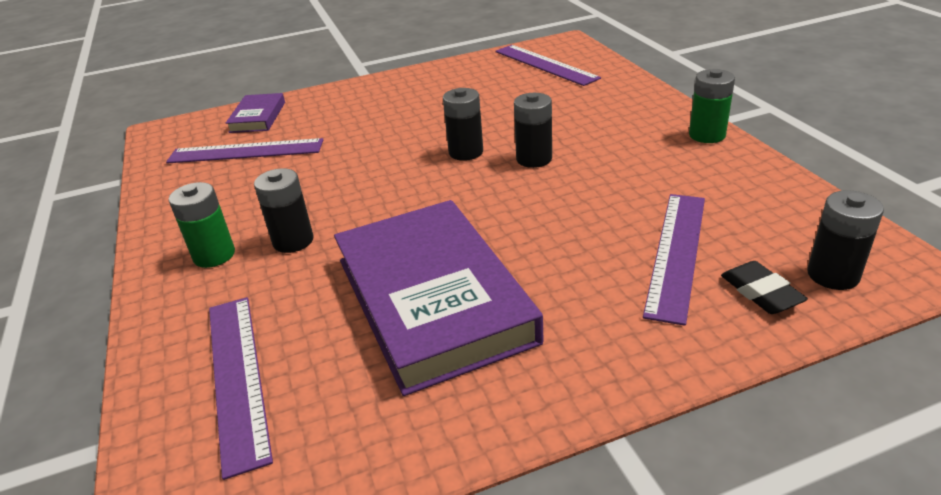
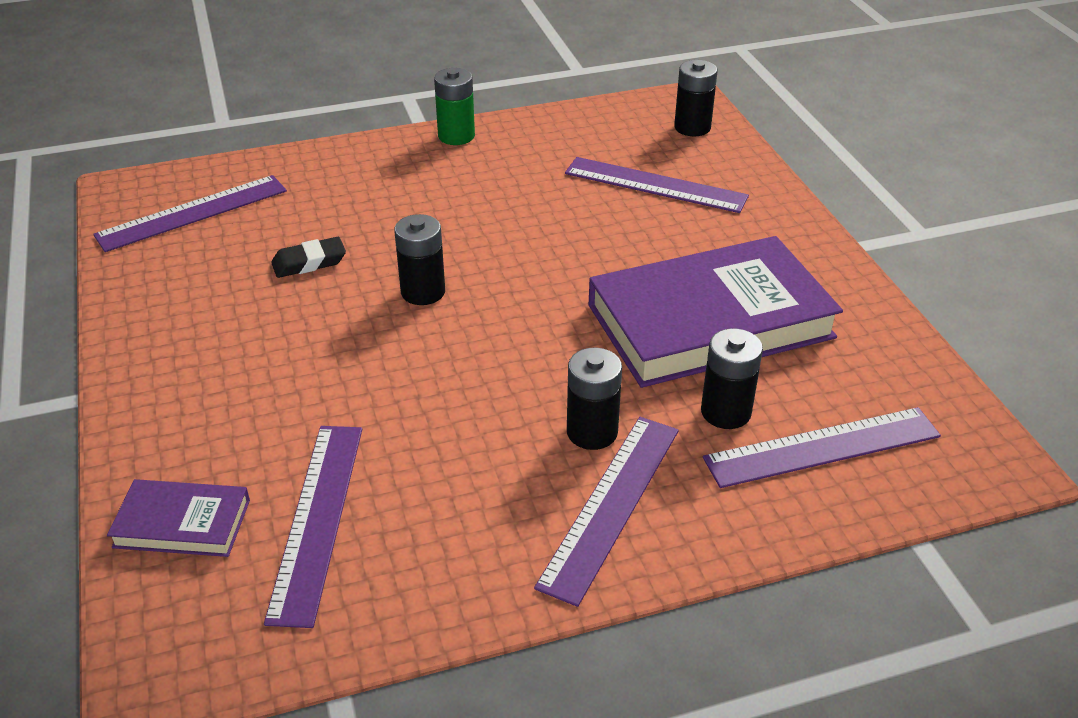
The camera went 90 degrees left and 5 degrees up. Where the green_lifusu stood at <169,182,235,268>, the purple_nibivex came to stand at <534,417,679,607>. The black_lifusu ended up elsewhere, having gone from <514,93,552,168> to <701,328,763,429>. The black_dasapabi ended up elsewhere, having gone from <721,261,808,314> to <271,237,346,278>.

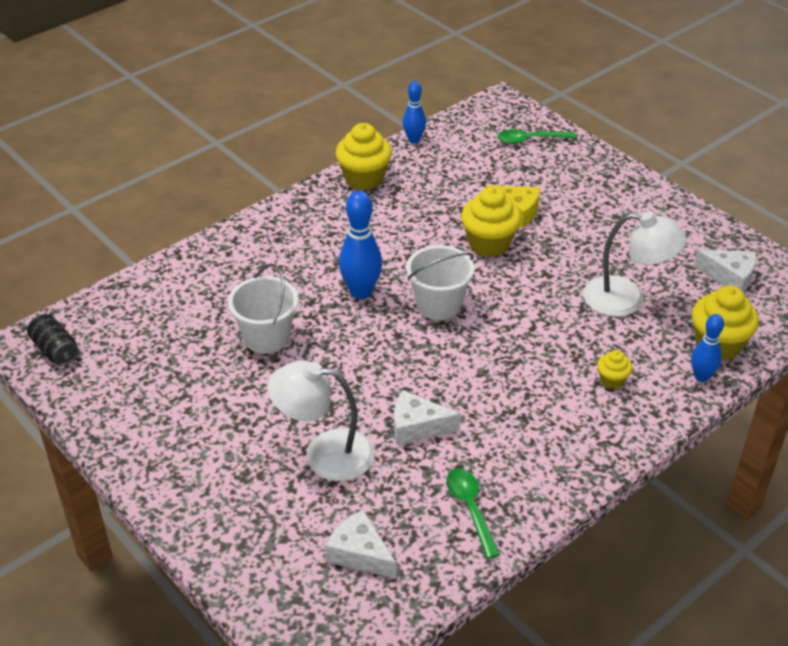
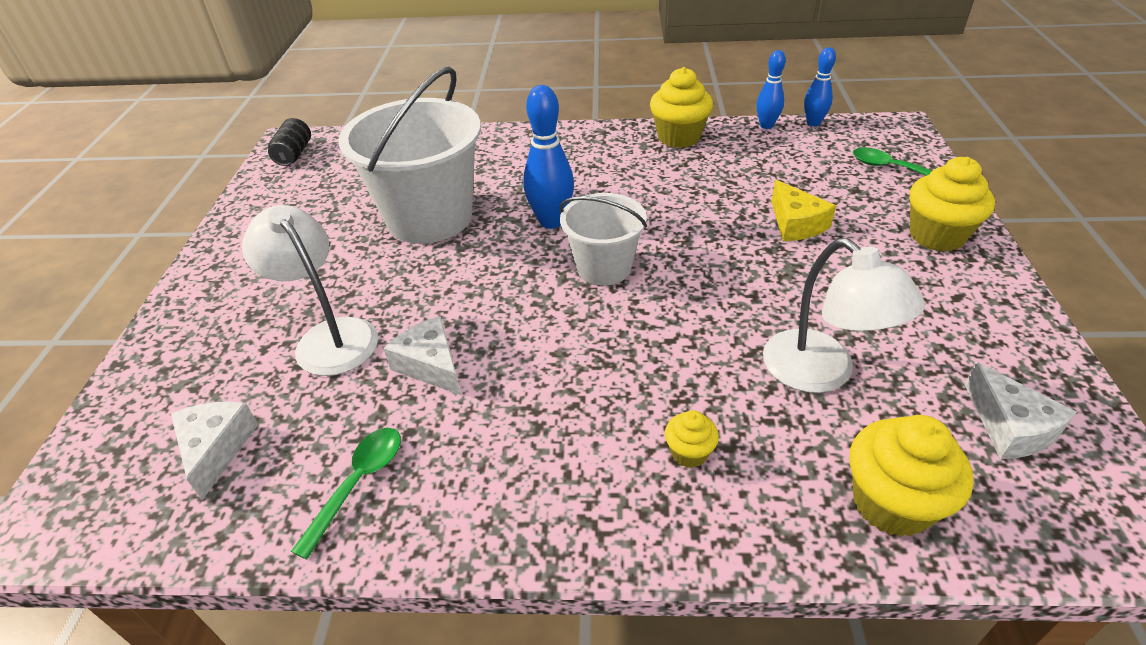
The camera went 45 degrees right and 0 degrees up. The size of the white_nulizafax at <228,264,299,354> changed by a factor of 1.74. The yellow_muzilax ended up elsewhere, having gone from <461,186,521,257> to <910,157,995,252>. The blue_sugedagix ended up elsewhere, having gone from <691,314,724,382> to <804,47,836,126>.

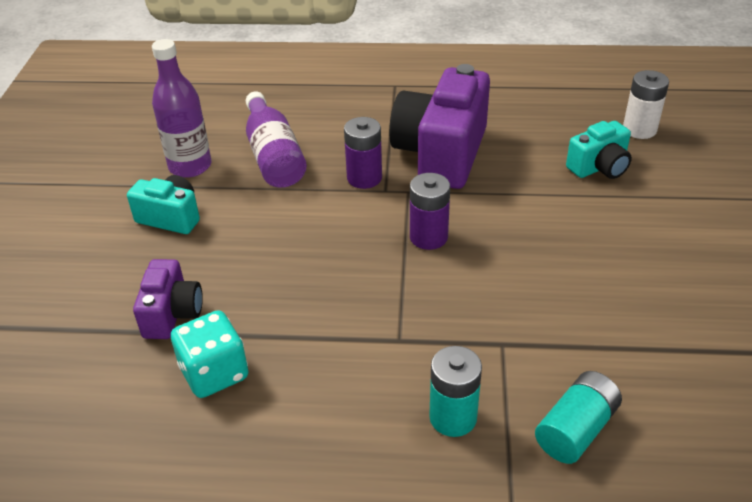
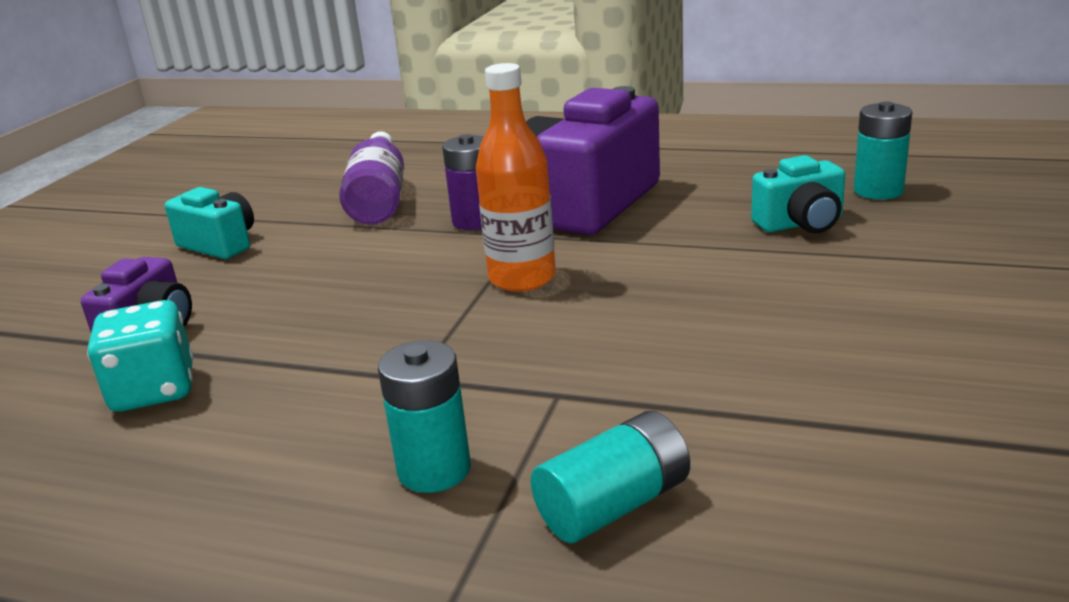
The camera went 15 degrees right and 15 degrees down. The second view lost the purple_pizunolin at <152,39,211,178>. Where the purple_lifusu stood at <410,173,450,250>, the orange_pizunolin came to stand at <476,63,556,292>. What was the white_lifusu at <623,70,669,139> turned into the turquoise_lifusu at <854,101,913,199>.

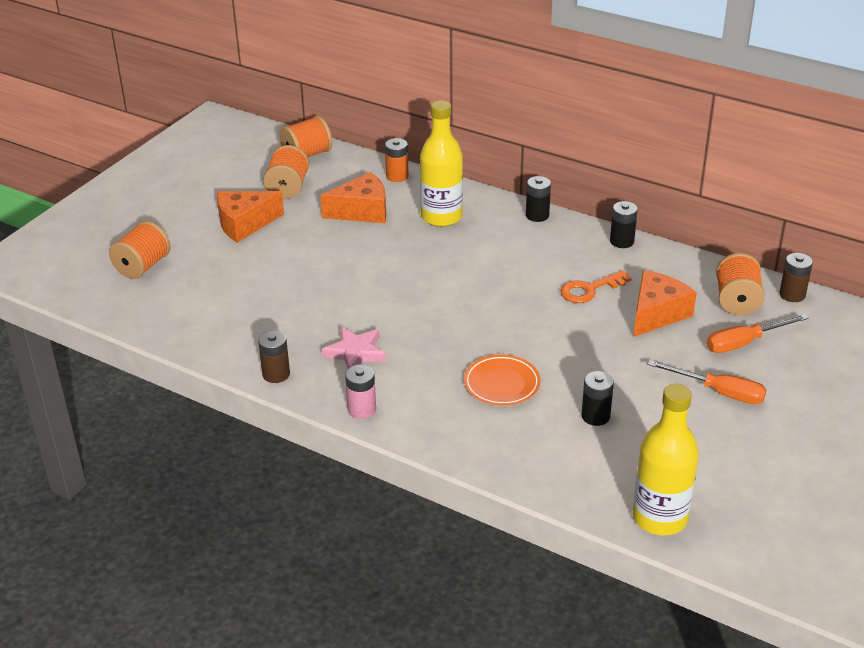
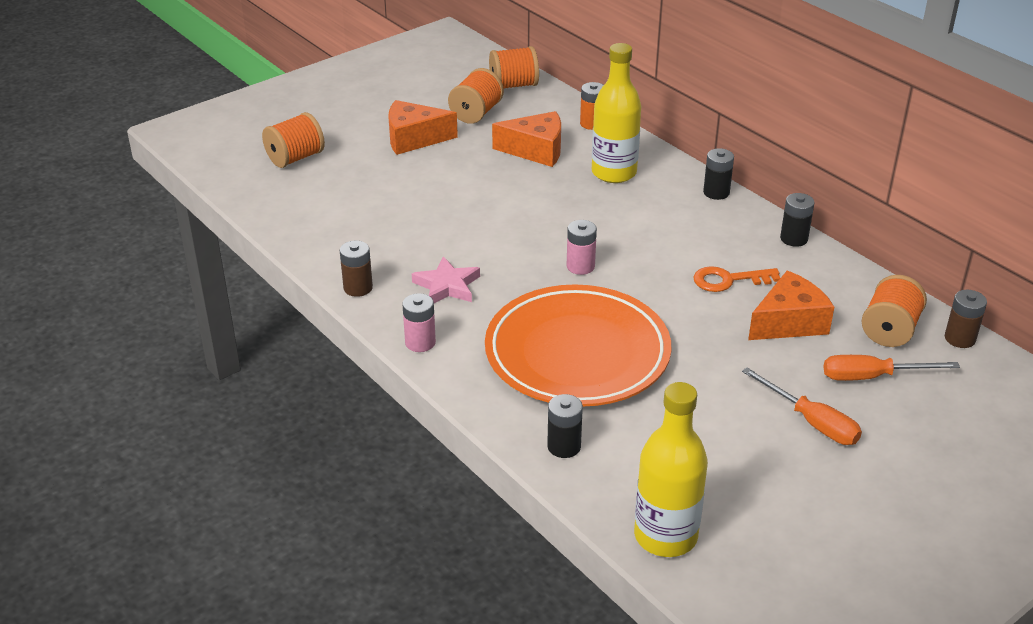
The camera went 20 degrees right and 0 degrees up. The size of the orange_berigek at <464,354,541,406> changed by a factor of 2.18. The black_lifusu ended up elsewhere, having gone from <581,371,614,426> to <547,394,583,458>. The second view gained the pink_lifusu at <567,220,597,275>.

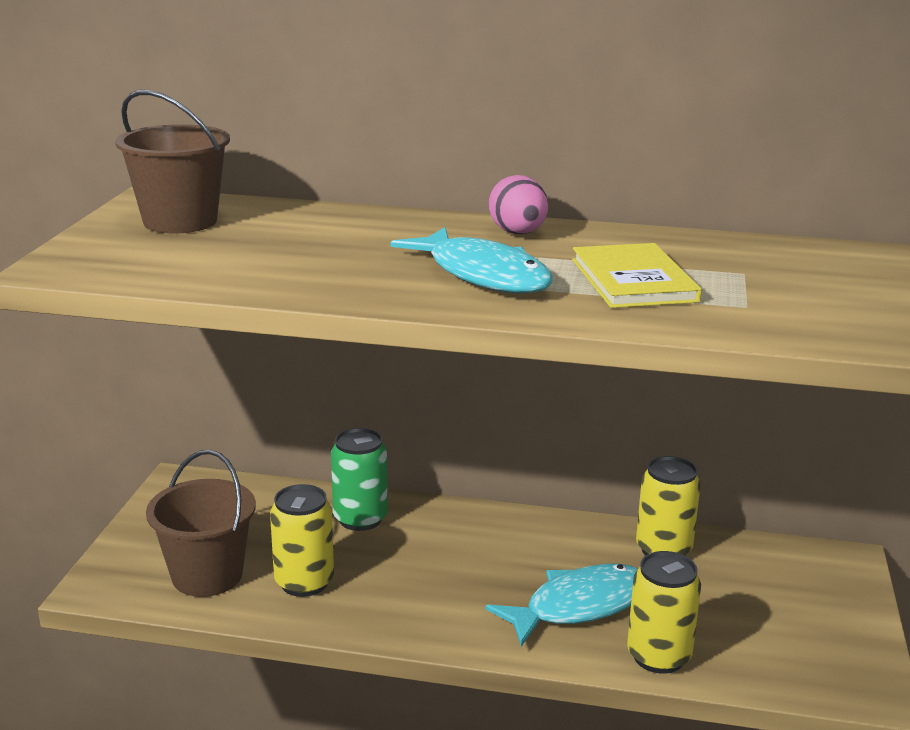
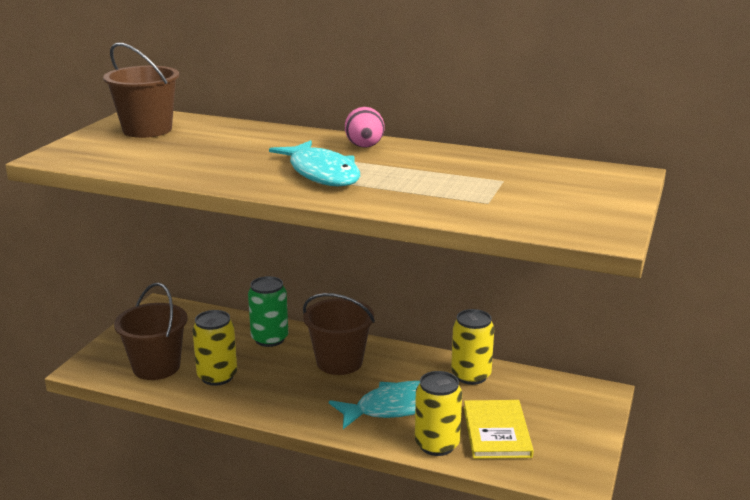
The camera went 10 degrees right and 0 degrees up. The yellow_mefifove ended up elsewhere, having gone from <572,243,702,308> to <464,400,534,459>. The second view gained the brown_nulizafax at <303,293,375,375>.

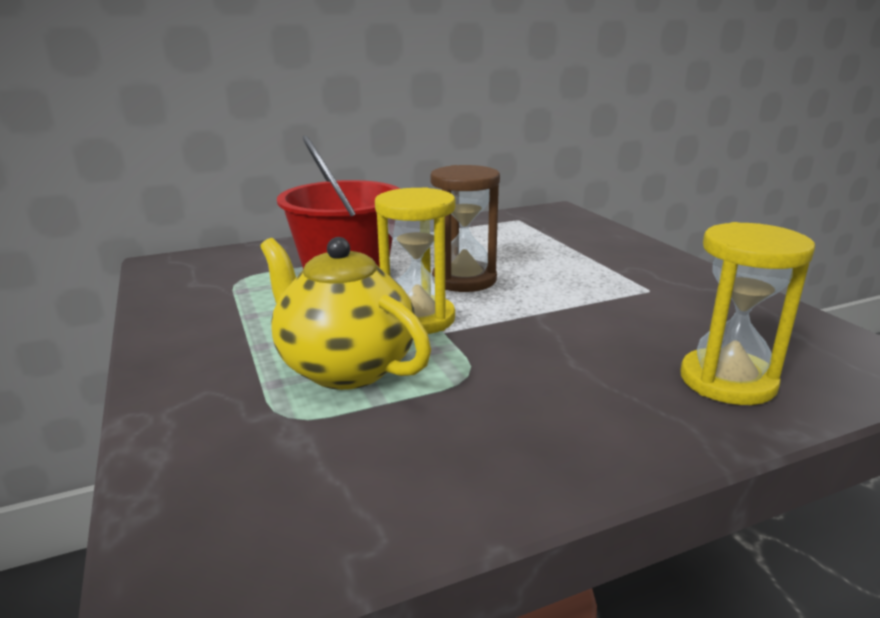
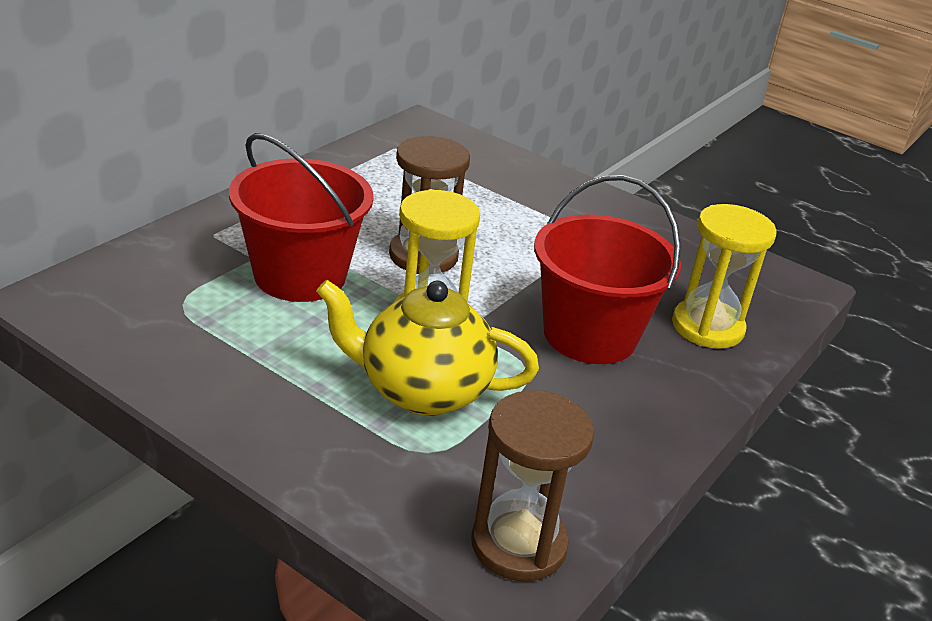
The camera went 35 degrees left and 10 degrees up. The second view gained the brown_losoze at <471,390,594,581>. The second view gained the red_nulizafax at <534,175,681,364>.

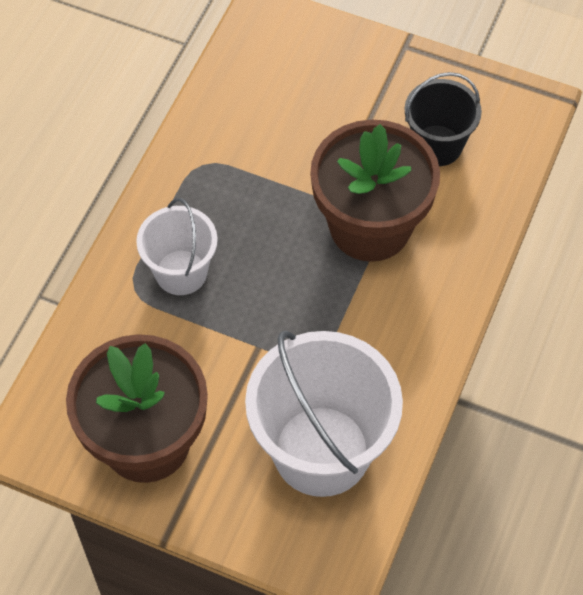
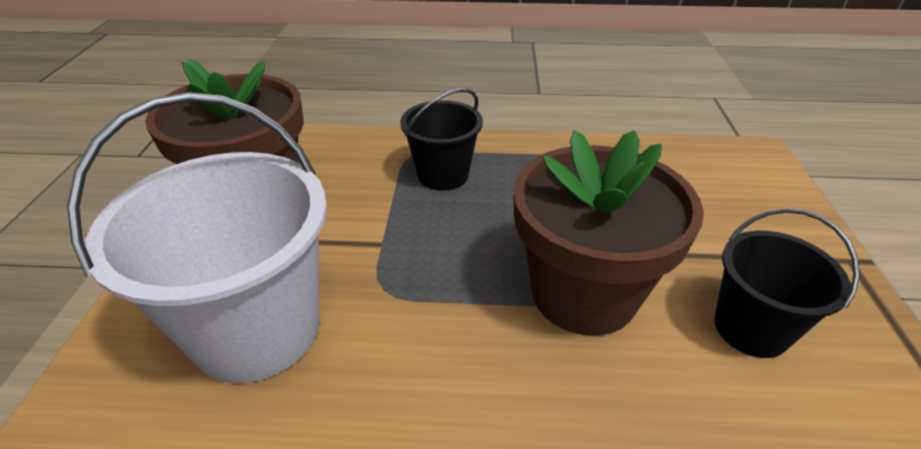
The camera went 70 degrees right and 20 degrees down. What was the white_nulizafax at <136,198,218,295> turned into the black_nulizafax at <400,88,483,191>.

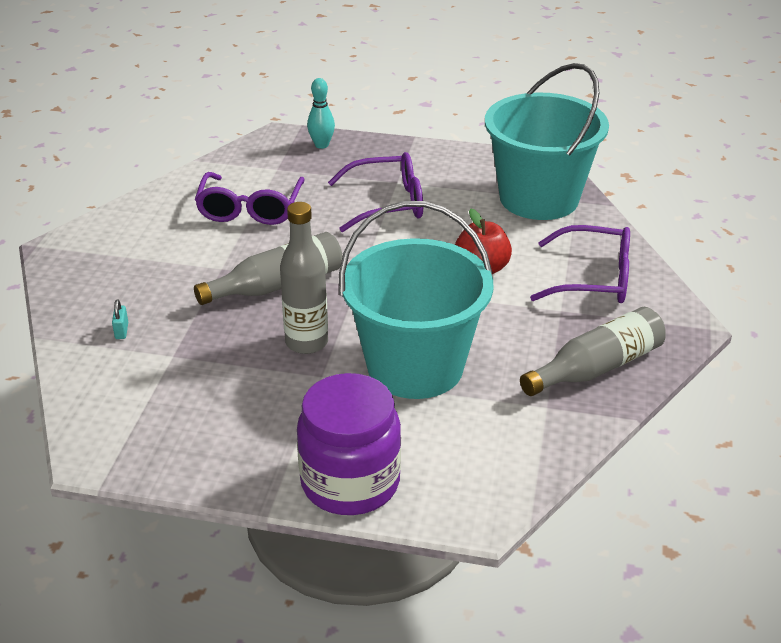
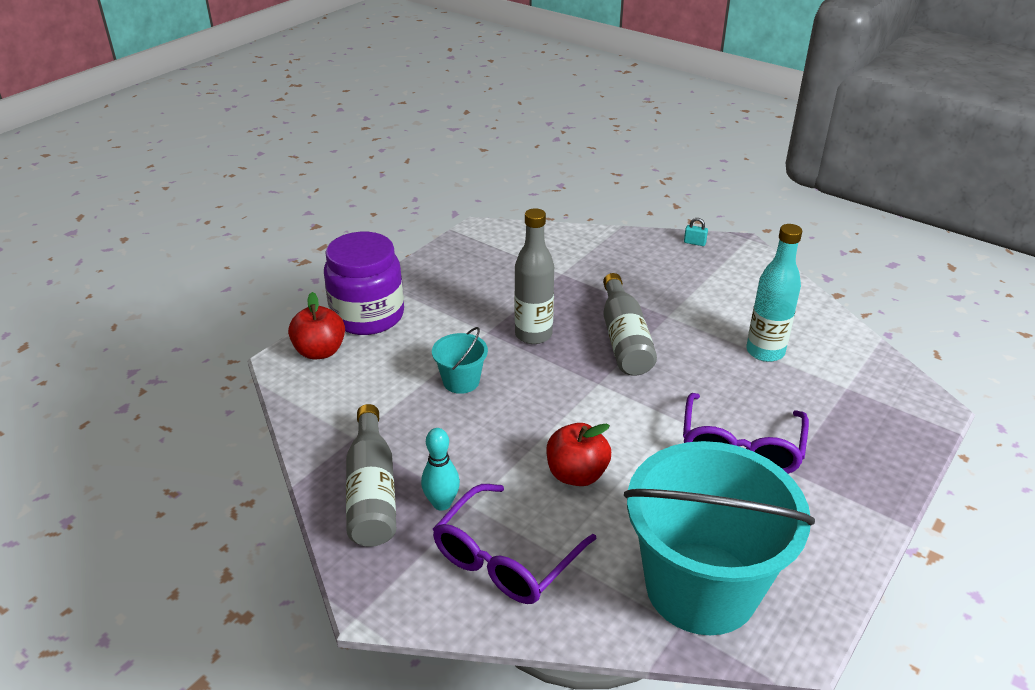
The camera went 115 degrees right and 0 degrees up. The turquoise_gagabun ended up elsewhere, having gone from <112,300,128,339> to <684,218,708,246>. Where the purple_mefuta stood at <195,172,304,225>, the turquoise_pizunolin came to stand at <746,224,802,362>. The turquoise_sugedagix ended up elsewhere, having gone from <307,78,335,149> to <421,428,460,511>. The size of the turquoise_nulizafax at <339,201,493,399> changed by a factor of 0.42. The second view gained the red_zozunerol at <288,292,345,359>.

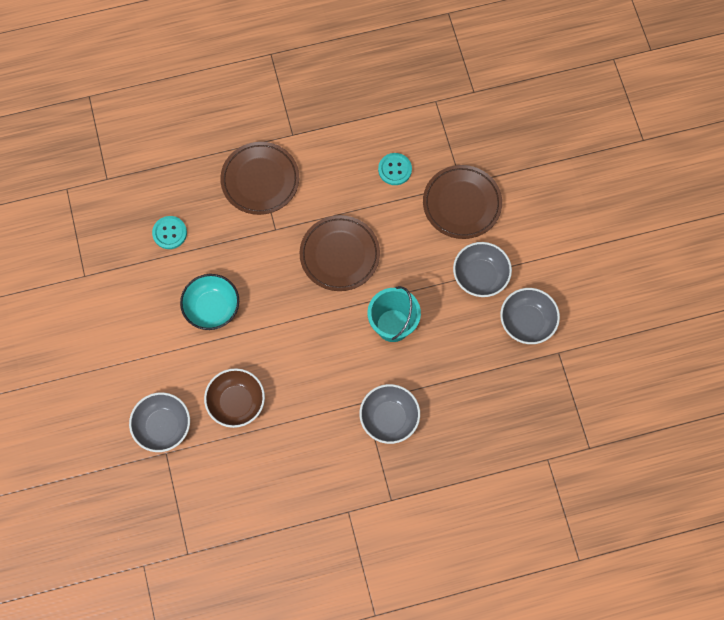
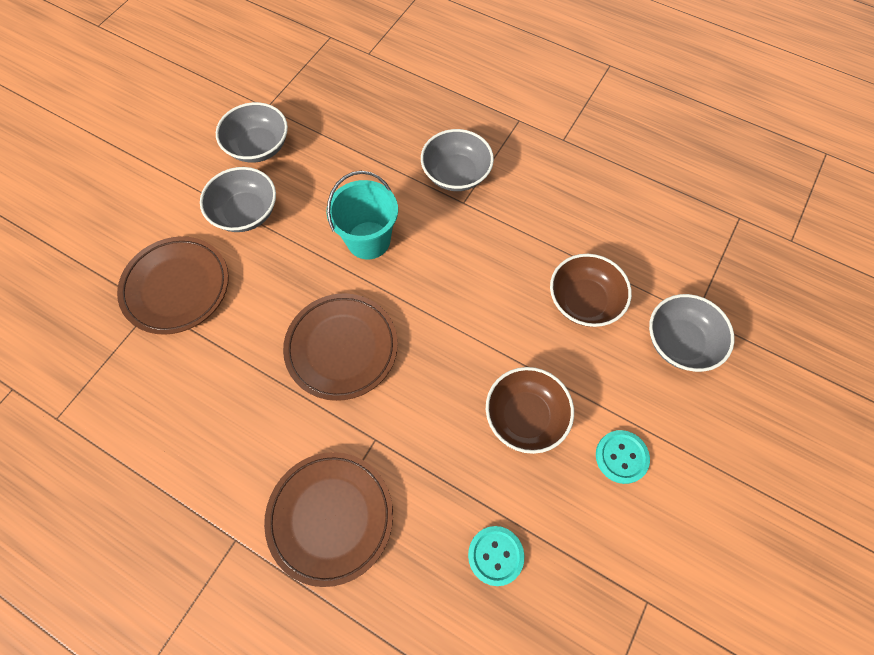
The camera went 135 degrees left and 5 degrees down. What was the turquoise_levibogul at <180,274,239,330> turned into the brown_levibogul at <486,367,574,454>. The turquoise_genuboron ended up elsewhere, having gone from <378,153,412,185> to <596,430,650,484>.

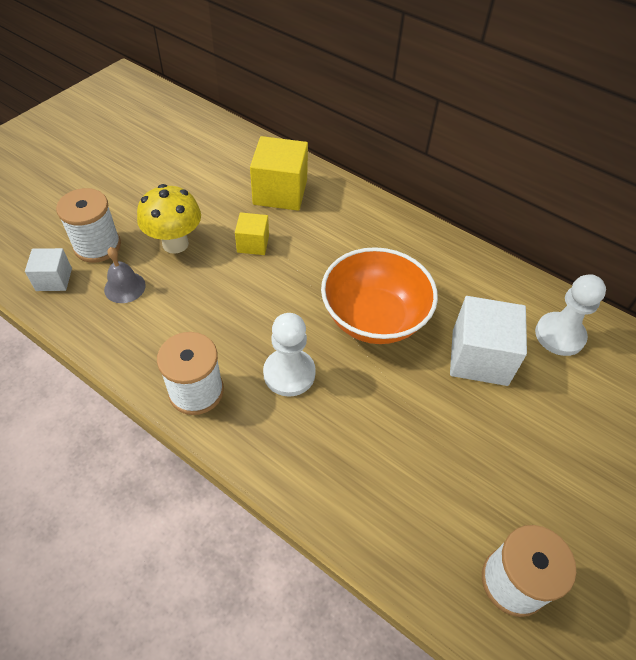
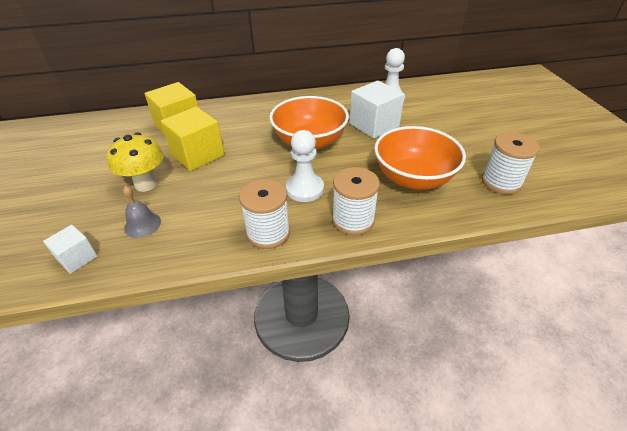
The camera went 45 degrees left and 10 degrees down. The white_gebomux ended up elsewhere, having gone from <56,188,121,263> to <332,167,380,235>. The size of the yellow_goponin at <235,212,269,255> changed by a factor of 1.80. The second view gained the orange_levibogul at <374,126,466,190>.

